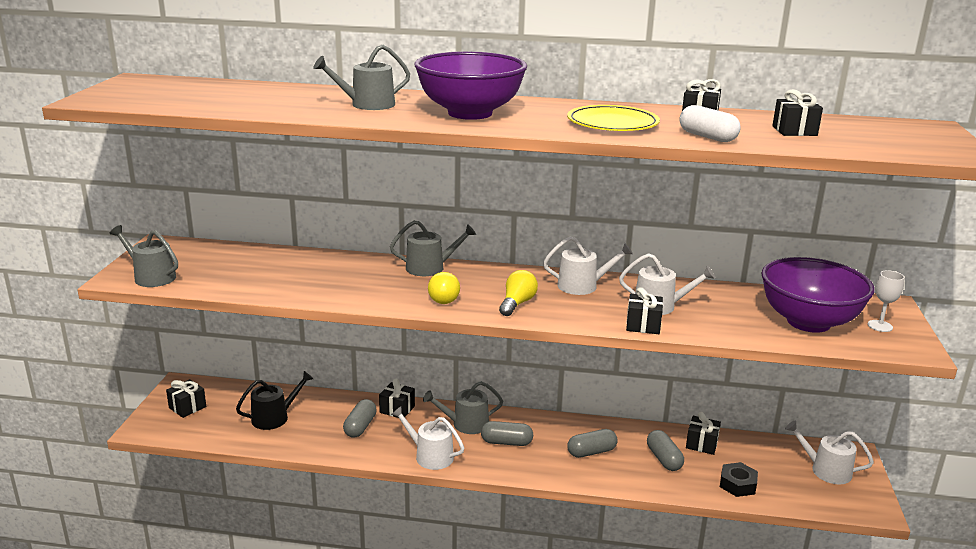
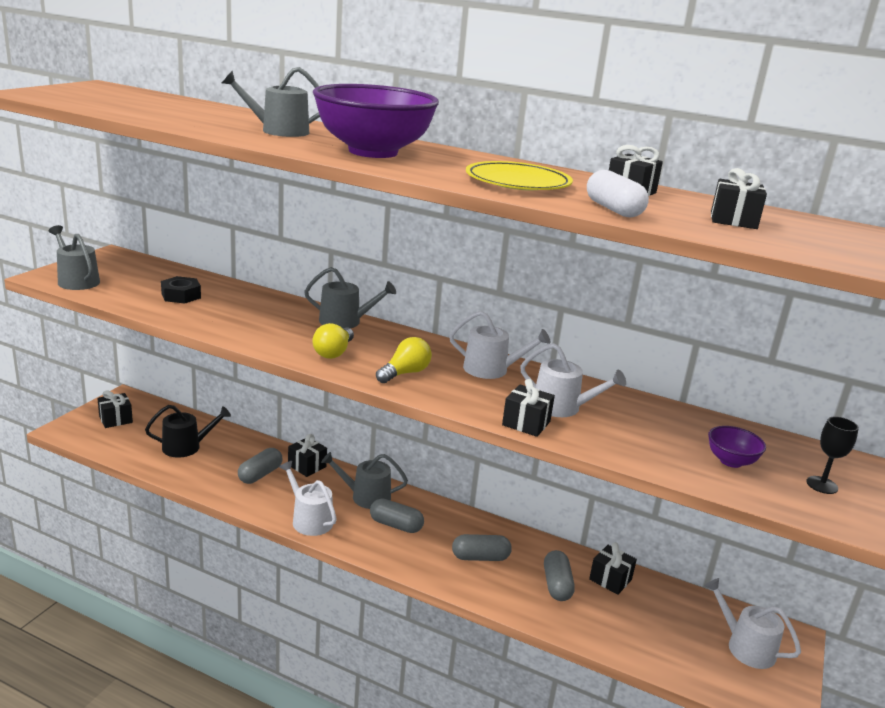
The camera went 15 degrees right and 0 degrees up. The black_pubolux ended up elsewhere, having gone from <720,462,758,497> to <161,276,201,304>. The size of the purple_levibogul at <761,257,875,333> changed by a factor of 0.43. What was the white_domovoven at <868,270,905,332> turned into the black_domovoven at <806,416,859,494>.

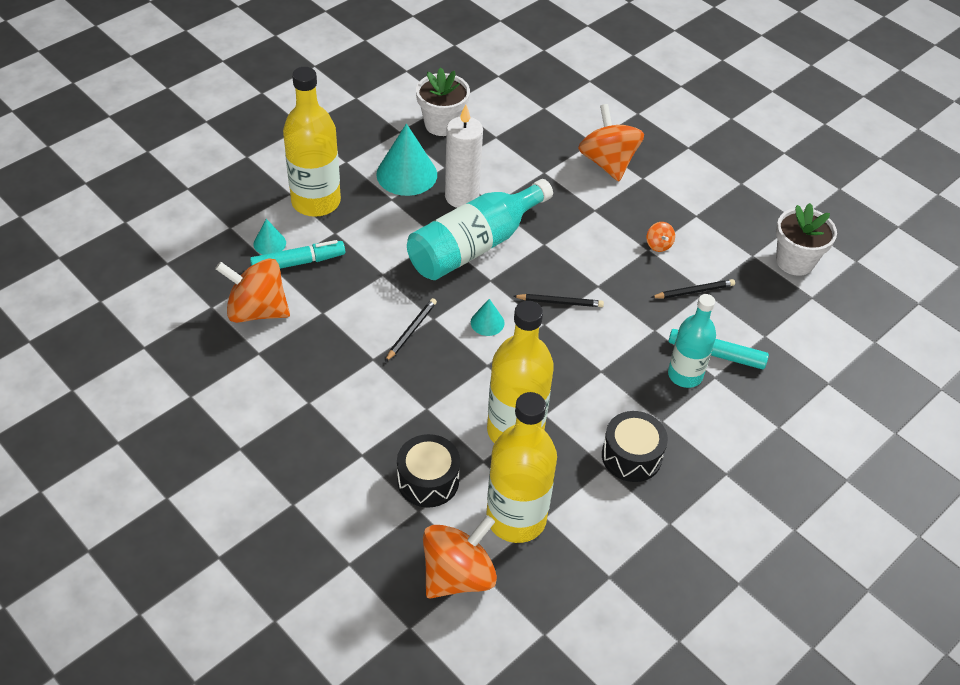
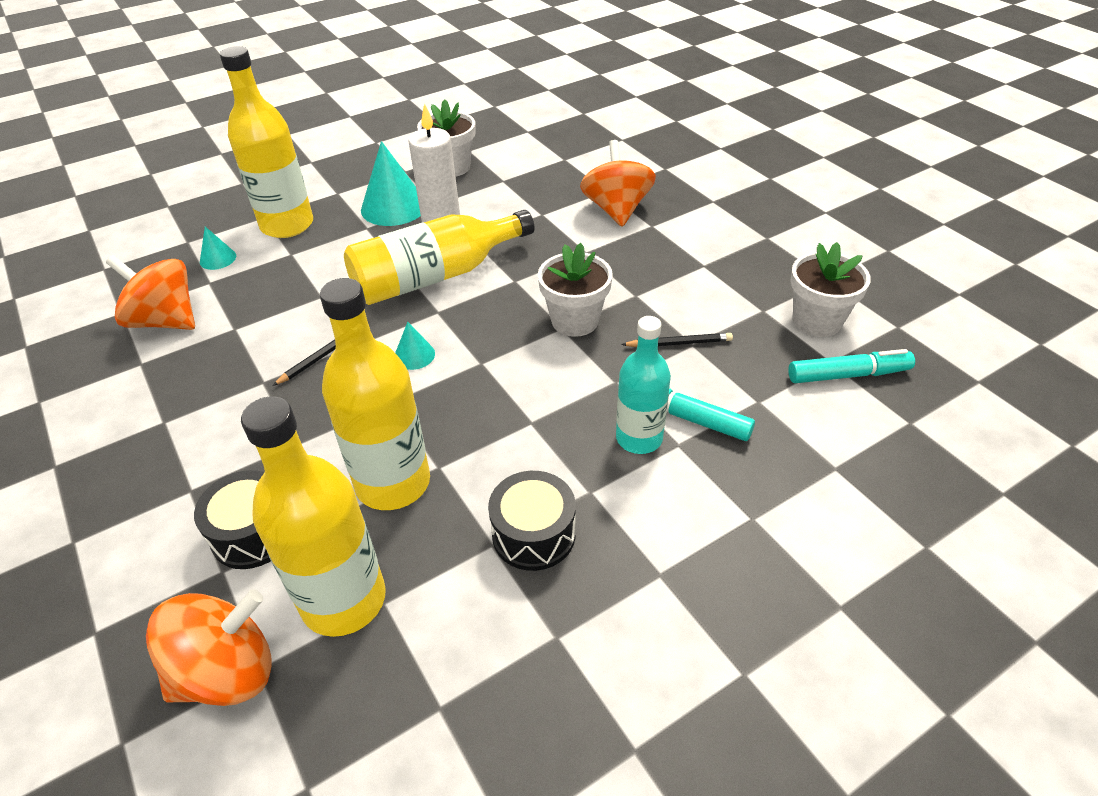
The camera went 15 degrees right and 5 degrees down. The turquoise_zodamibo ended up elsewhere, having gone from <250,240,345,269> to <788,349,915,383>. What was the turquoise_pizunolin at <407,179,553,280> turned into the yellow_pizunolin at <344,210,535,305>. The second view lost the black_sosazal at <513,294,604,307>. The second view lost the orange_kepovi at <647,222,675,252>. The second view gained the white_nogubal at <538,243,613,337>.

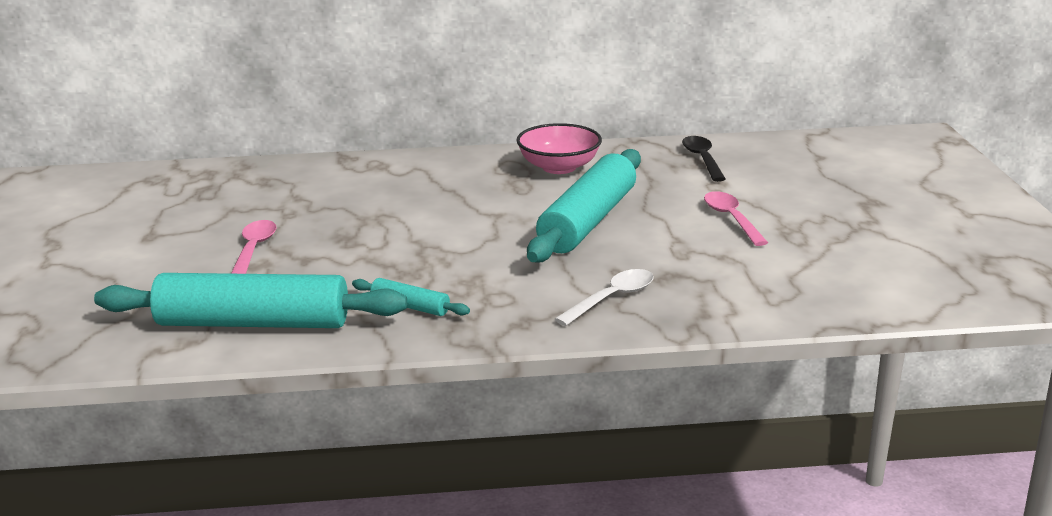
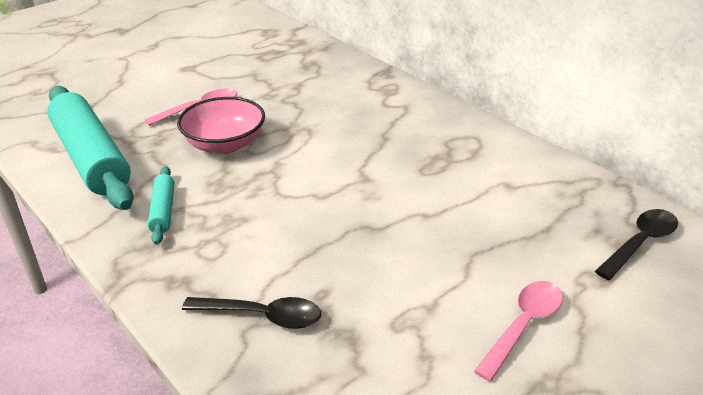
The camera went 55 degrees right and 10 degrees up. The pink_levibogul ended up elsewhere, having gone from <516,123,602,174> to <177,97,265,154>. The second view lost the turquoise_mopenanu at <527,149,641,262>. What was the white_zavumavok at <555,269,654,326> turned into the black_zavumavok at <182,297,321,329>.

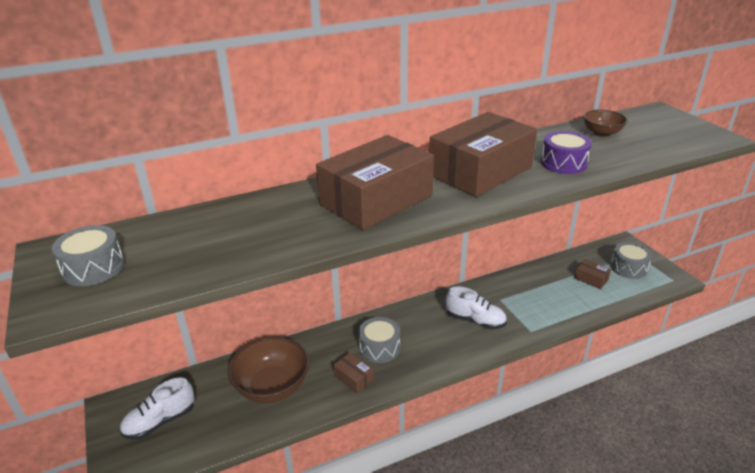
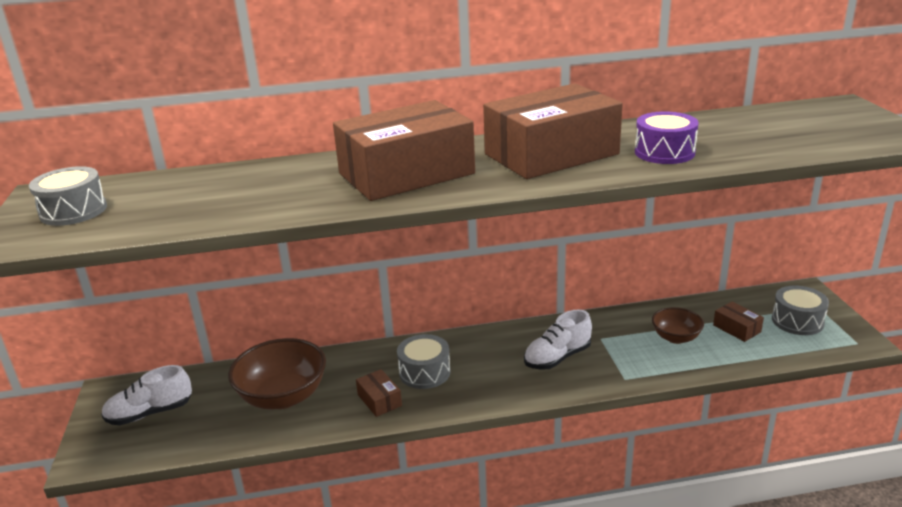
The camera went 15 degrees right and 5 degrees down. The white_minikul at <446,286,507,329> ended up facing another way, 105 degrees clockwise from before. The brown_levibogul ended up elsewhere, having gone from <583,110,628,137> to <652,307,704,344>.

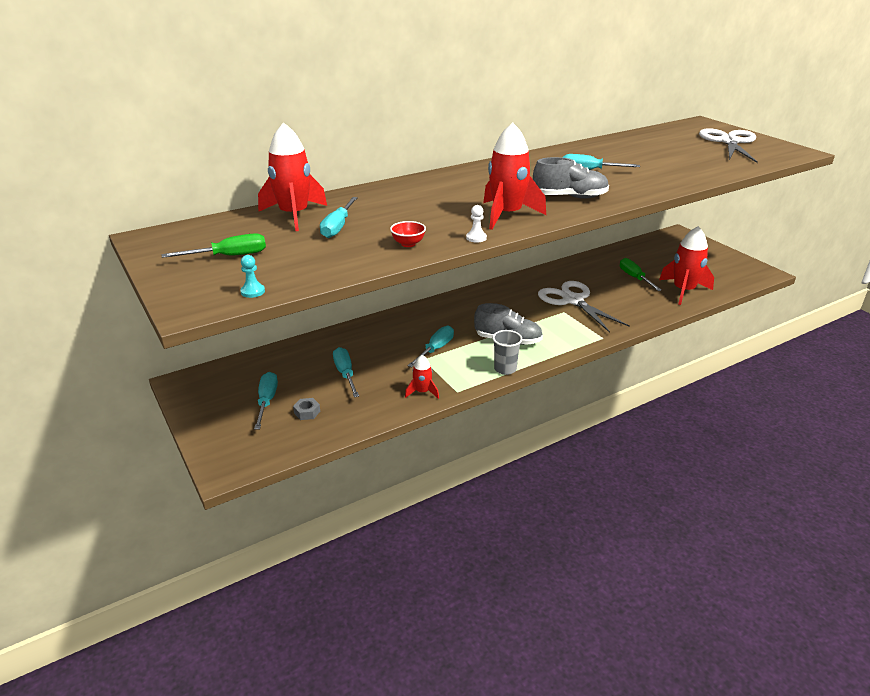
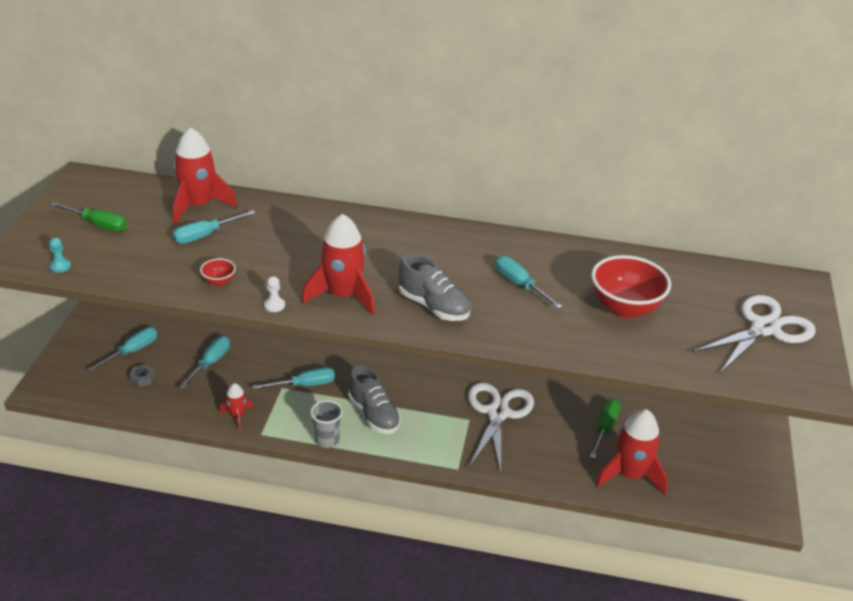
The camera went 40 degrees right and 5 degrees up. The second view gained the red_levibogul at <591,255,671,318>.

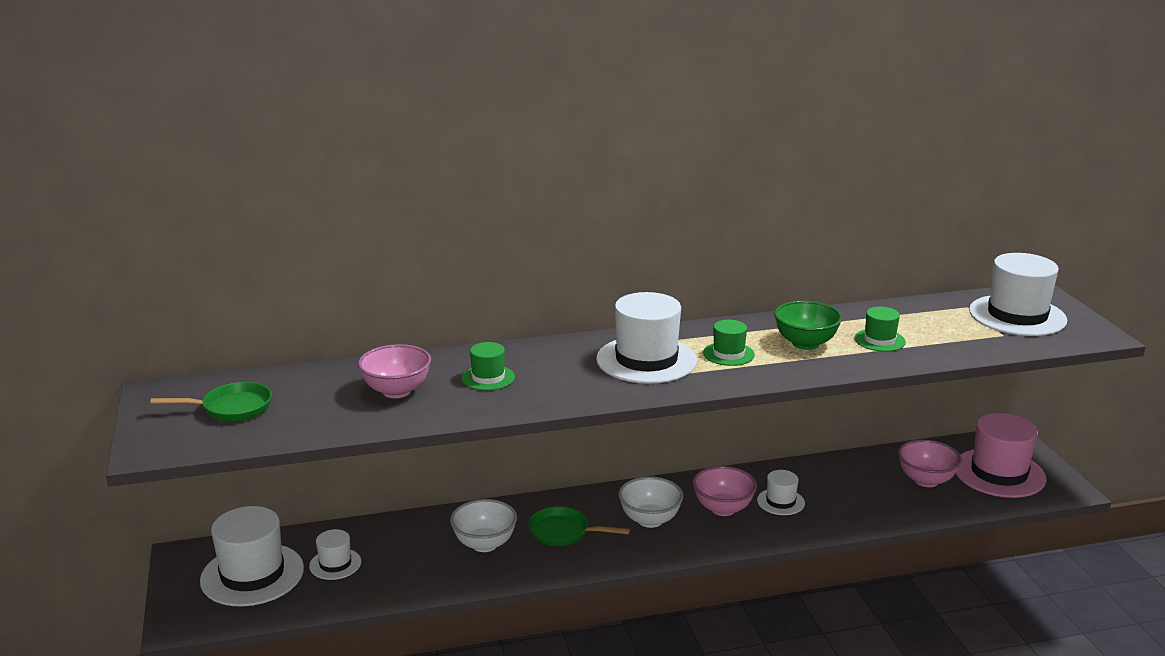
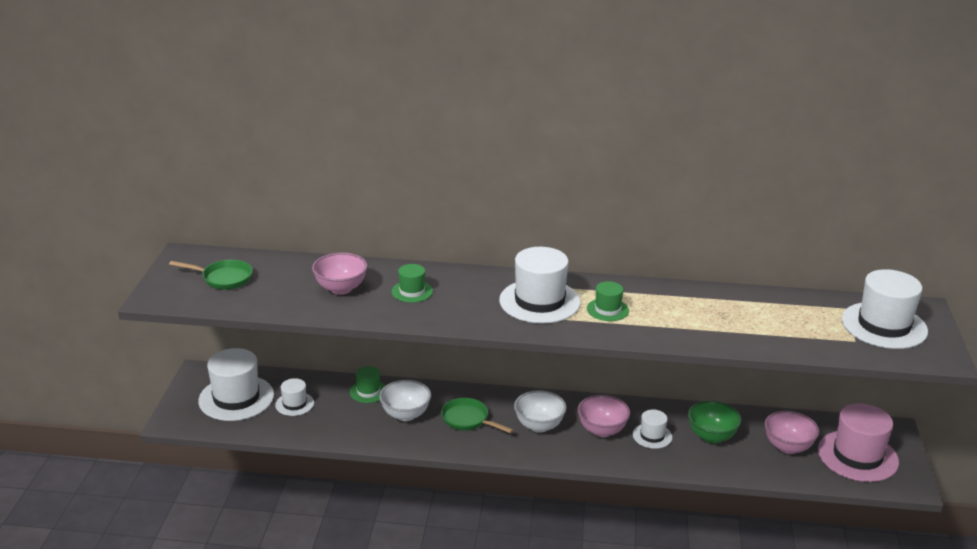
The camera went 20 degrees right and 5 degrees up. The green_levibogul ended up elsewhere, having gone from <774,301,842,350> to <688,401,741,443>. The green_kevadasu ended up elsewhere, having gone from <854,307,906,352> to <350,366,385,403>.

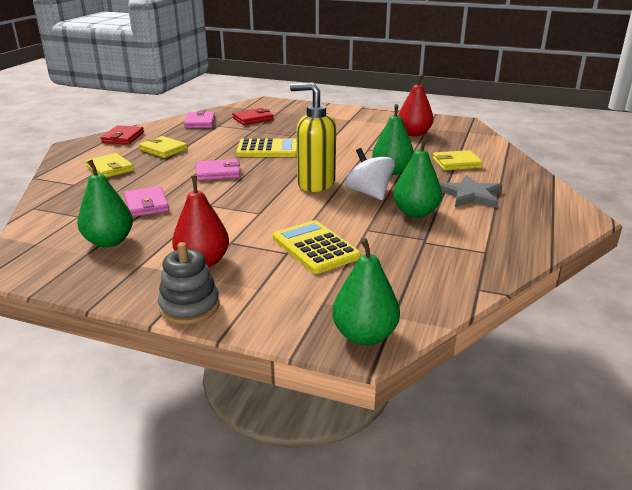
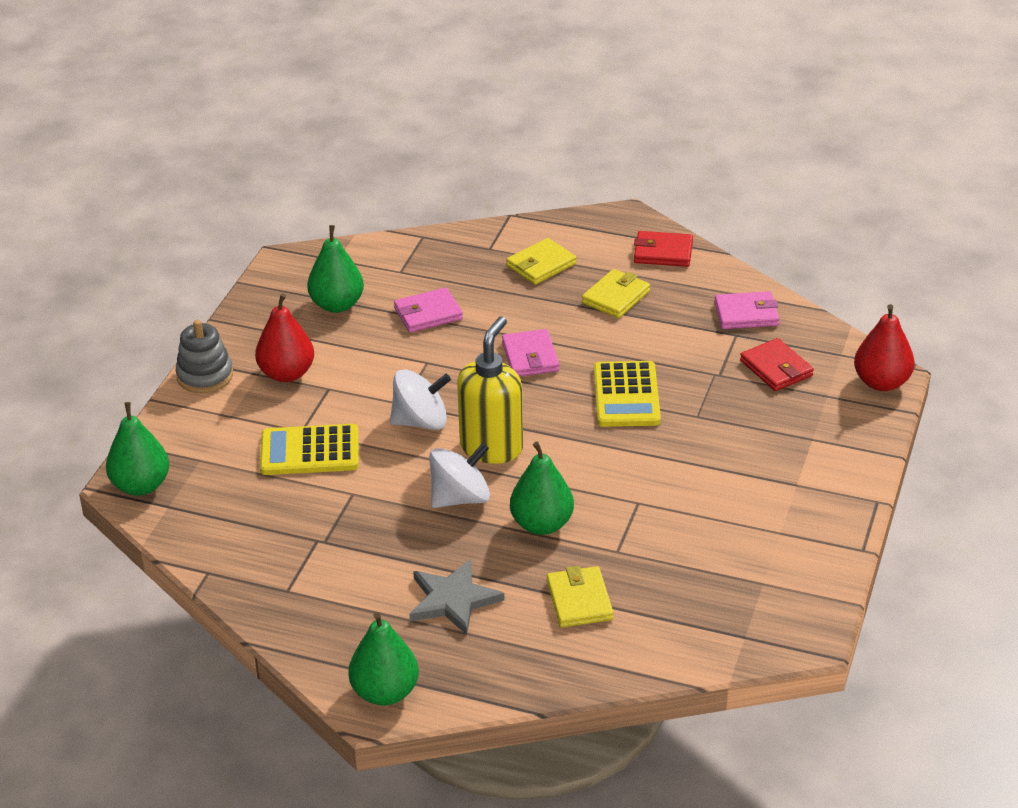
The camera went 90 degrees right and 10 degrees up. The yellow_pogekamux at <273,220,361,274> ended up facing another way, 150 degrees counterclockwise from before. The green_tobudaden ended up elsewhere, having gone from <393,137,442,218> to <348,612,419,706>. The red_tobudaden ended up elsewhere, having gone from <398,74,434,136> to <854,304,915,391>. The second view gained the white_kepovi at <390,369,451,430>.

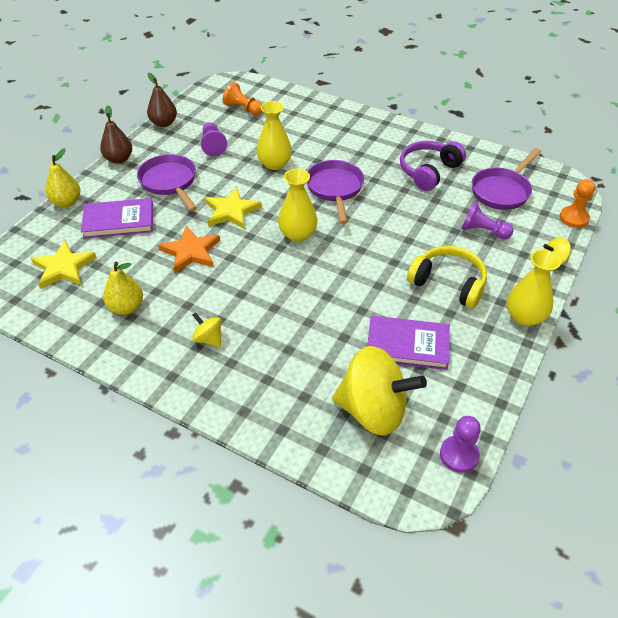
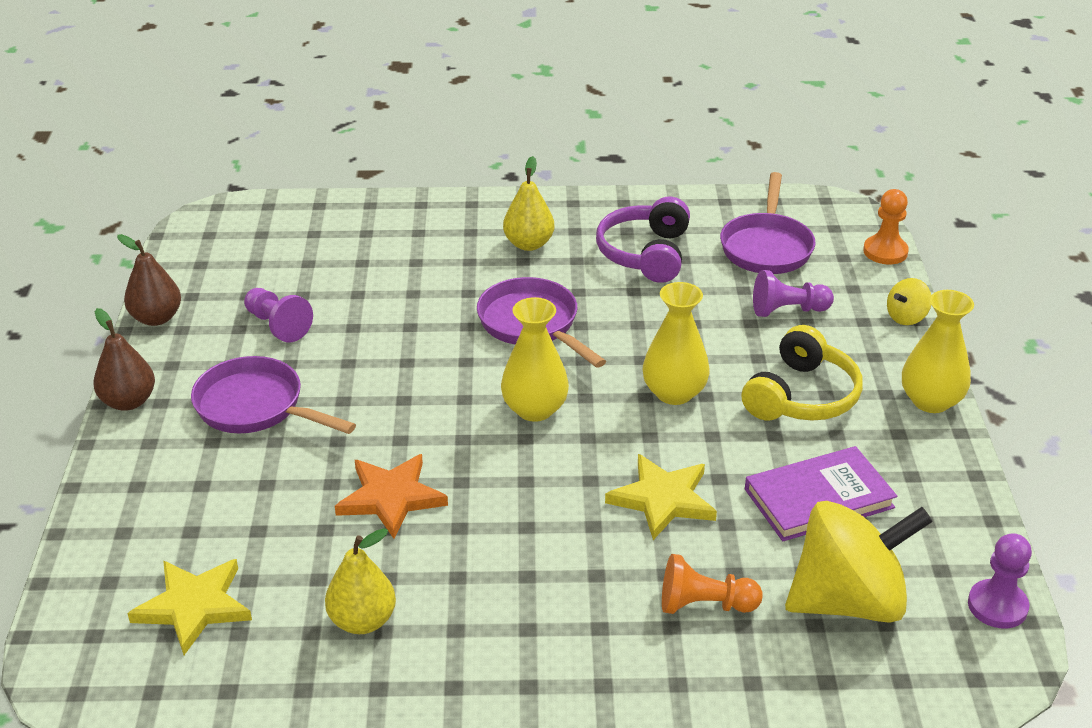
The camera went 30 degrees left and 10 degrees down. The yellow_tobudaden ended up elsewhere, having gone from <46,148,80,207> to <503,156,555,251>. The second view lost the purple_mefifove at <81,198,153,239>. The second view lost the yellow_kepovi at <192,312,221,347>. The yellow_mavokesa ended up elsewhere, having gone from <205,187,262,229> to <605,454,717,540>. The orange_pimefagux ended up elsewhere, having gone from <223,82,262,115> to <662,554,763,614>. The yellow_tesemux ended up elsewhere, having gone from <257,101,292,170> to <643,282,710,405>. The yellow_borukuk at <407,246,487,308> ended up facing another way, 120 degrees clockwise from before.

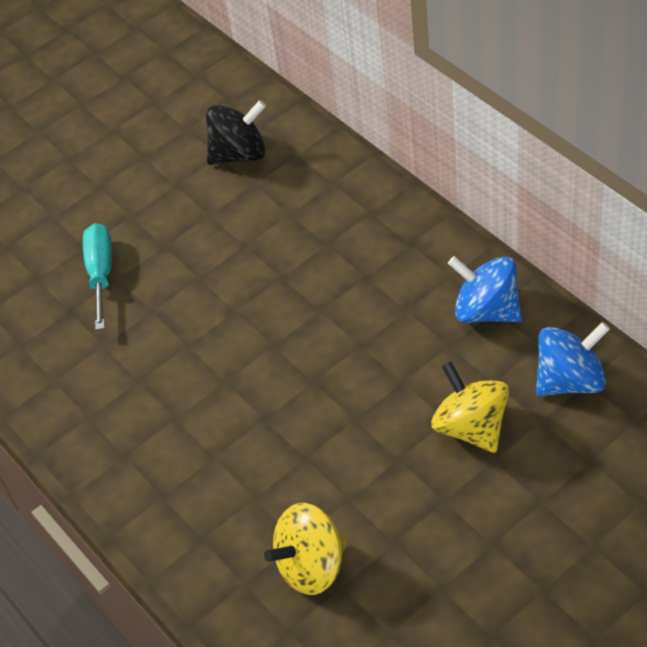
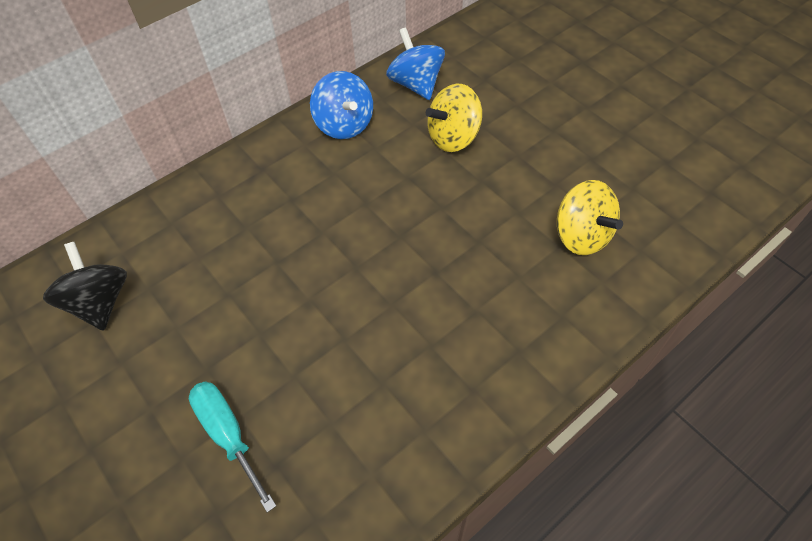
The camera went 95 degrees left and 5 degrees up. The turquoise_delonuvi at <83,223,112,330> ended up facing another way, 60 degrees clockwise from before. The blue_kepovi at <448,256,522,323> ended up facing another way, 60 degrees counterclockwise from before.

